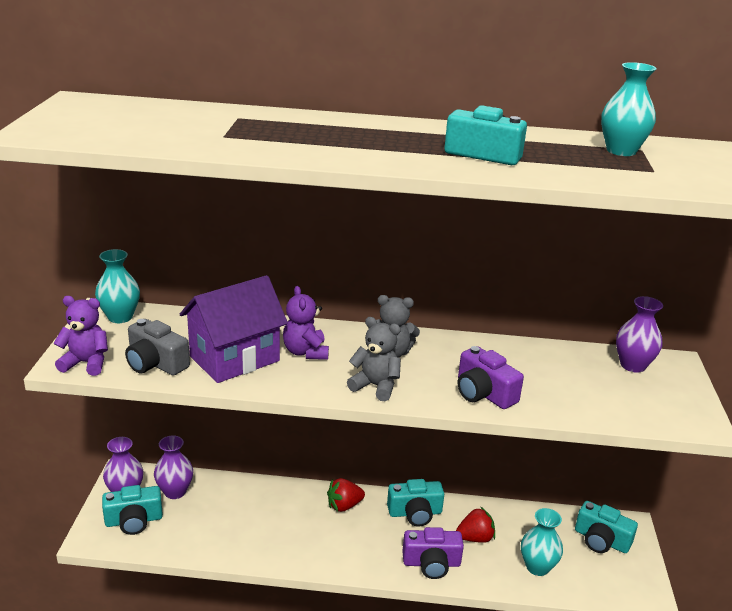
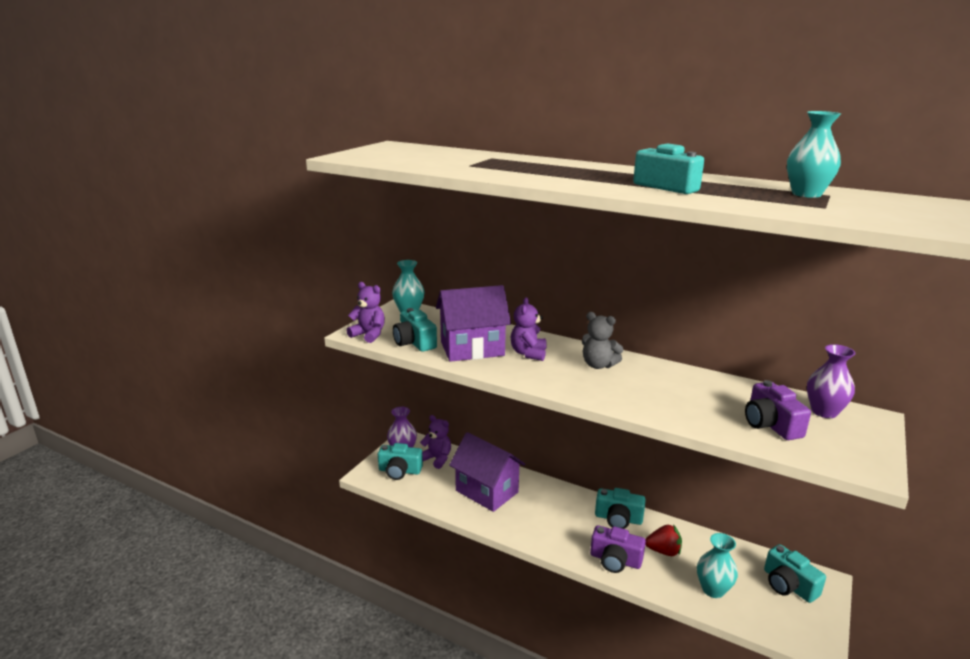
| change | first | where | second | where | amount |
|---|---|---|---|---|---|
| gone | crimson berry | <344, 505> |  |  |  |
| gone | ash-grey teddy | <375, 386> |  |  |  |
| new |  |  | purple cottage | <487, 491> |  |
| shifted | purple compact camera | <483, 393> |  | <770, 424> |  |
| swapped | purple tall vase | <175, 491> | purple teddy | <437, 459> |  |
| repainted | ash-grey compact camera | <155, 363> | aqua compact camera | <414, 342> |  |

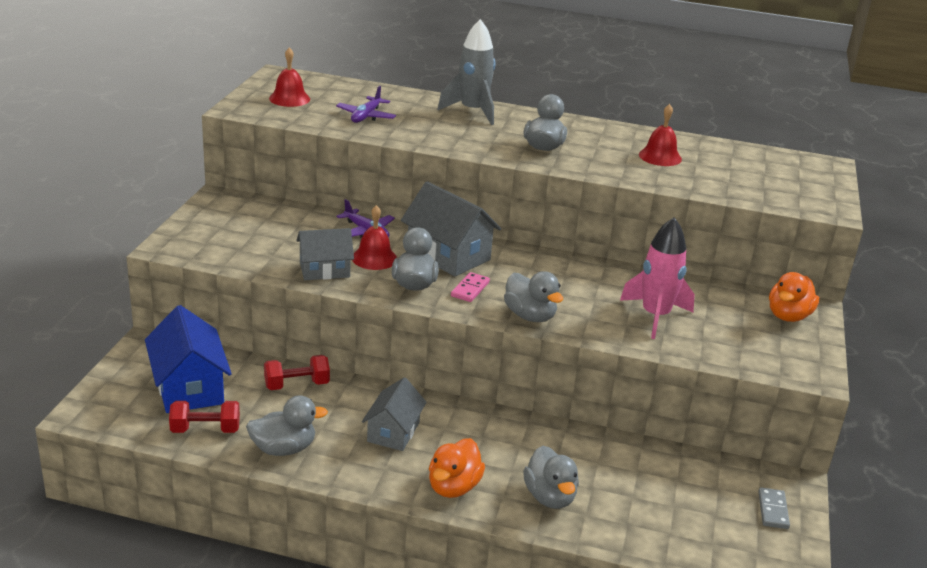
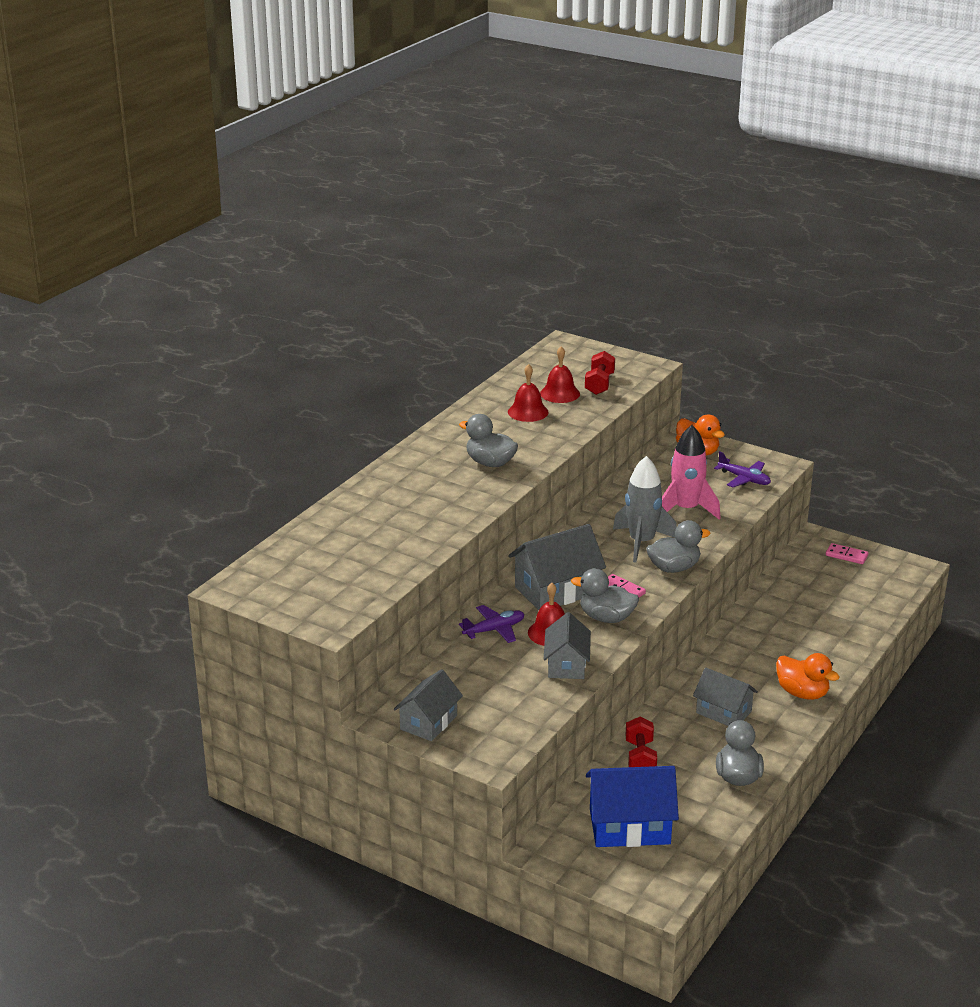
| change | first | where | second | where | amount |
|---|---|---|---|---|---|
| gone | ash-grey toy duck | <550, 497> |  |  |  |
| new |  |  | ash-grey cottage | <428, 722> |  |
| shifted | crimson dumbbell | <205, 430> |  | <599, 384> |  |
| shifted | crimson bell | <289, 98> |  | <560, 393> |  |
| shifted | purple toy plane | <366, 116> |  | <744, 479> |  |
| shifted | ash-grey rocket | <473, 111> |  | <641, 542> |  |
| repainted | ash-grey domino piece | <773, 510> | rose-pink domino piece | <846, 555> |  |

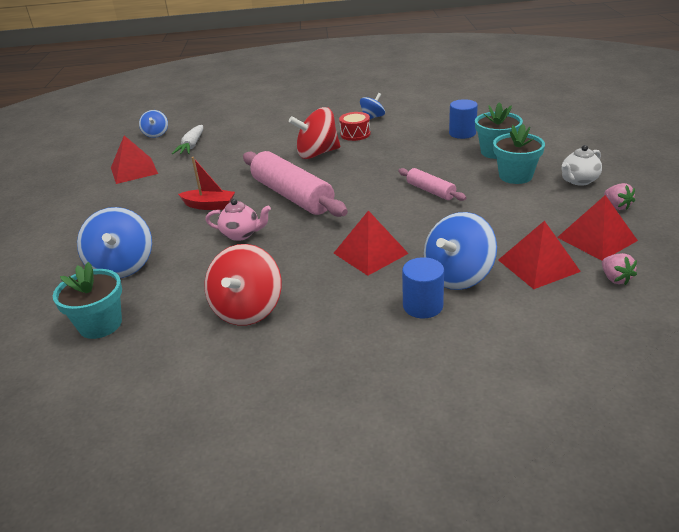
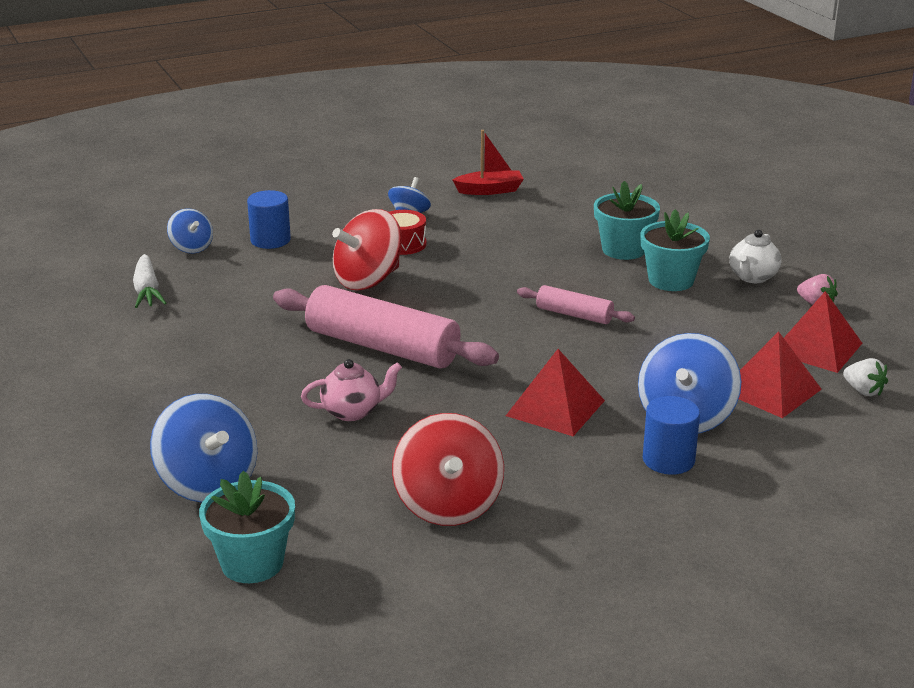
| change | first | where | second | where | amount |
|---|---|---|---|---|---|
| gone | crimson solid pyramid | <134, 170> |  |  |  |
| shifted | cobalt toy top | <156, 134> |  | <191, 247> |  |
| shifted | crimson toy boat | <209, 205> |  | <490, 190> |  |
| shifted | cobalt solid cylinder | <462, 133> |  | <270, 240> |  |
| repainted | rose-pink berry | <615, 279> | white berry | <863, 391> |  |

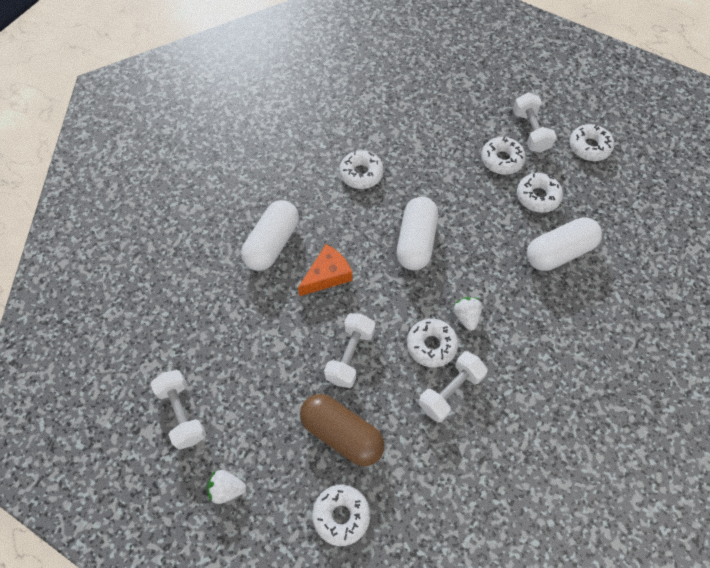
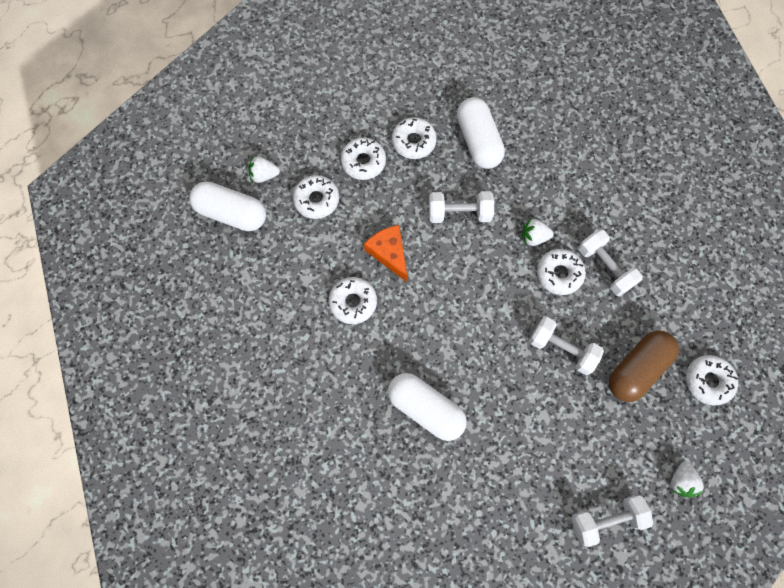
| change | first | where | second | where | amount |
|---|---|---|---|---|---|
| new |  |  | white berry | <264, 175> |  |
| shifted | orange-coloured cheese | <327, 275> |  | <389, 253> |  |
| shifted | white pill | <416, 242> |  | <231, 213> |  |
| shifted | white dumbbell | <530, 132> |  | <459, 213> |  |
| shifted | white doughnut | <589, 147> |  | <316, 200> |  |

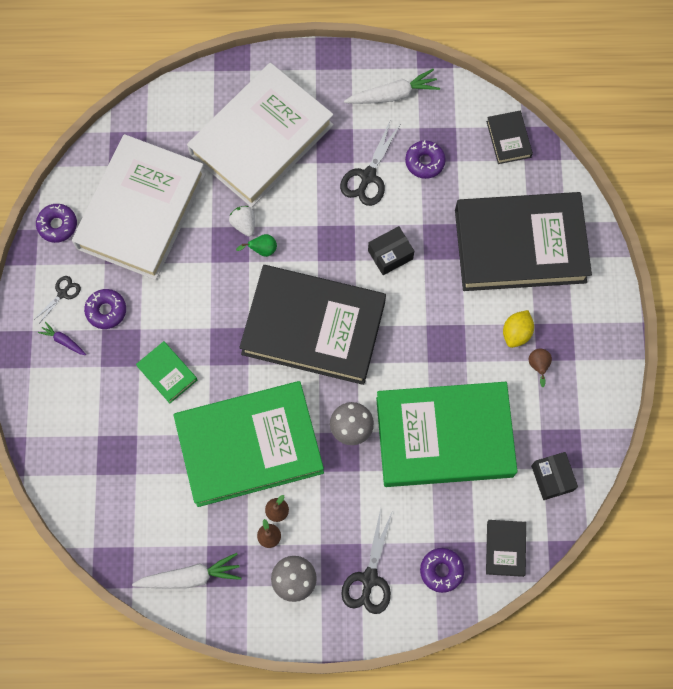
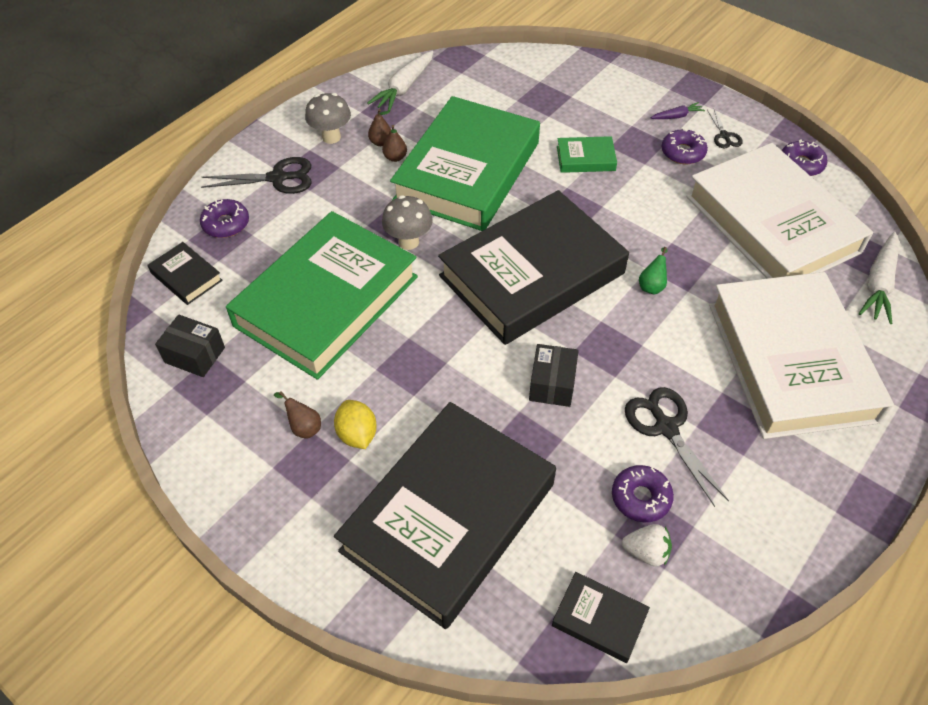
| change | first | where | second | where | amount |
|---|---|---|---|---|---|
| shifted | white berry | <244, 224> |  | <646, 552> |  |
| shifted | white toy carrot | <393, 95> |  | <878, 284> |  |
| rotated | ebony pair of scissors | <369, 578> |  | <277, 178> | 120 degrees clockwise |

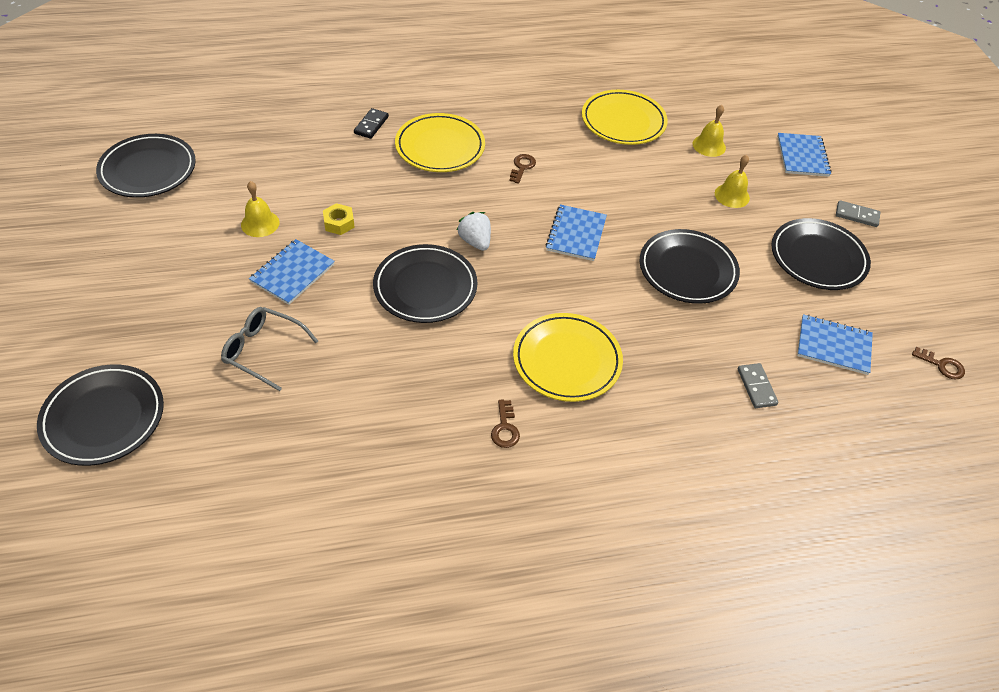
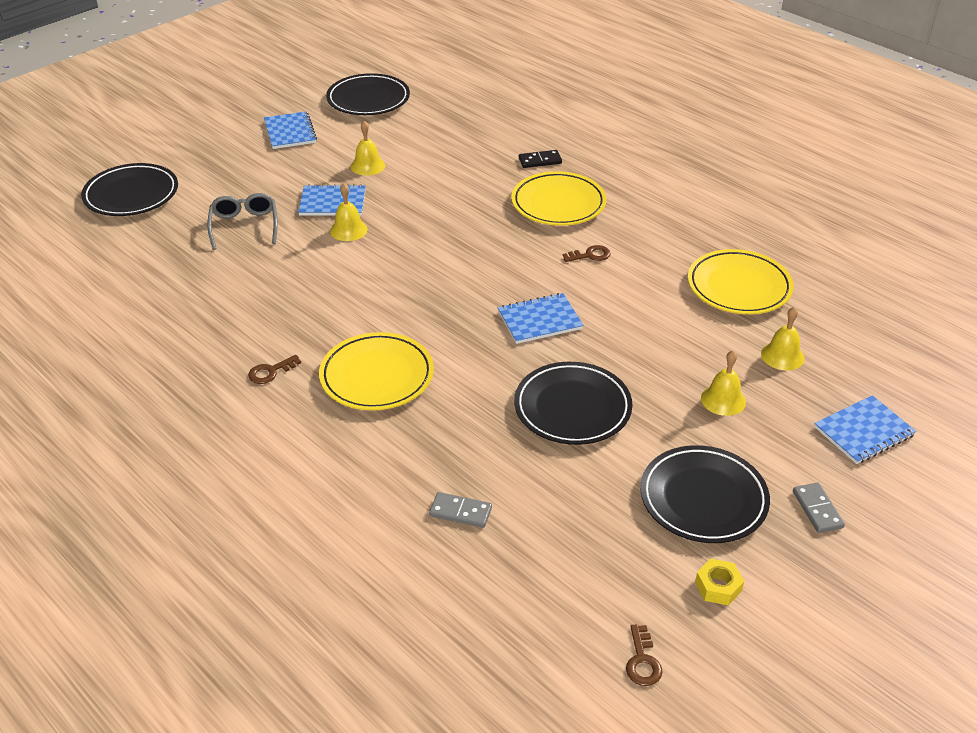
| change | first | where | second | where | amount |
|---|---|---|---|---|---|
| gone | ebony plate | <425, 287> |  |  |  |
| gone | white berry | <475, 241> |  |  |  |
| new |  |  | golden bell | <348, 230> |  |
| shifted | golden hexagon nut | <339, 223> |  | <718, 586> |  |
| shifted | cobalt notepad | <833, 346> |  | <290, 132> |  |
| rotated | ash-grey domino piece | <756, 387> |  | <460, 512> | 60 degrees clockwise |

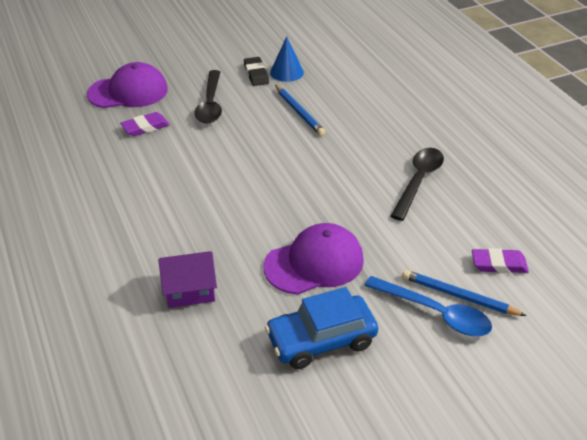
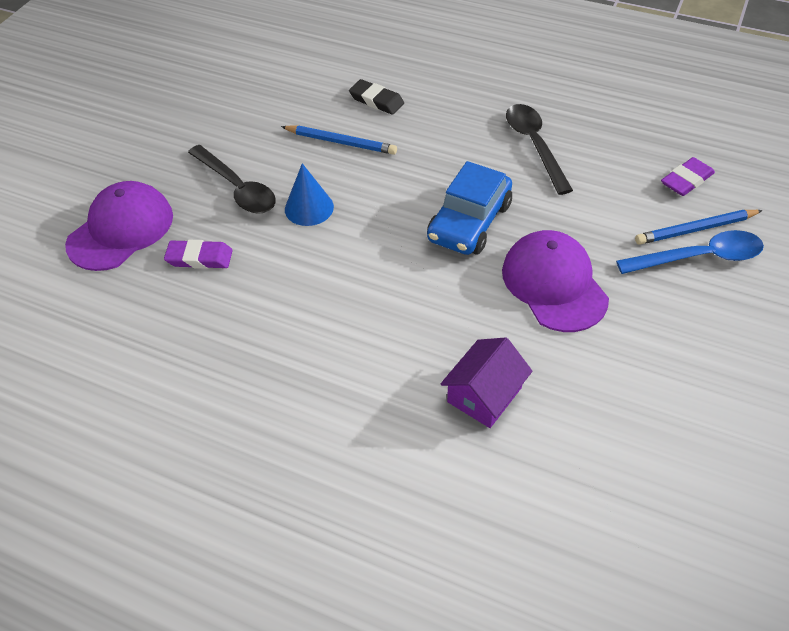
| change | first | where | second | where | amount |
|---|---|---|---|---|---|
| shifted | ebony gum eraser | <256, 74> |  | <376, 100> |  |
| shifted | cobalt car | <321, 340> |  | <469, 222> |  |
| shifted | cobalt cone shape | <286, 72> |  | <309, 208> |  |
| rotated | purple gum eraser | <145, 127> |  | <199, 258> | 75 degrees clockwise |
| rotated | purple baseball cap | <314, 263> |  | <554, 284> | 45 degrees counterclockwise |

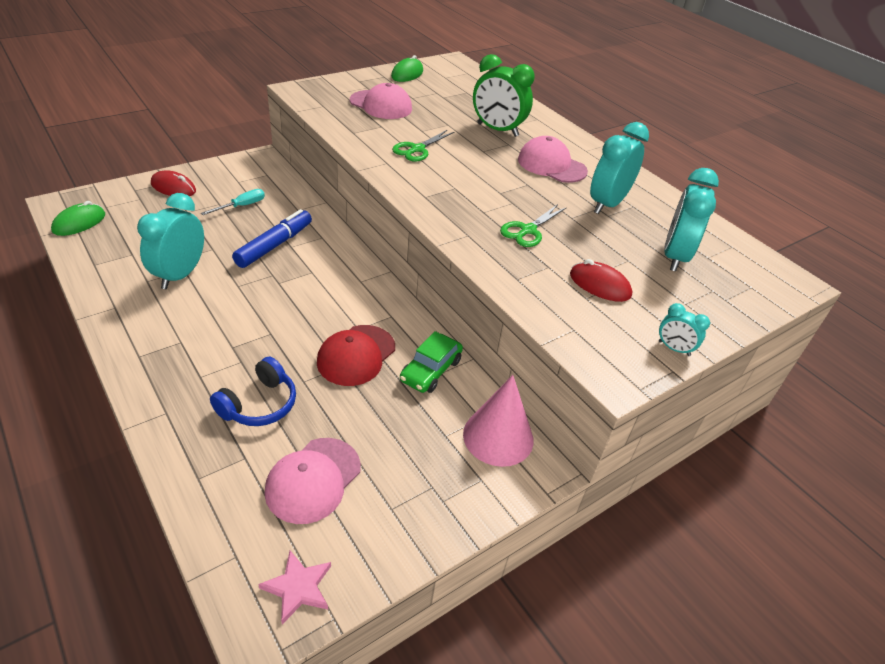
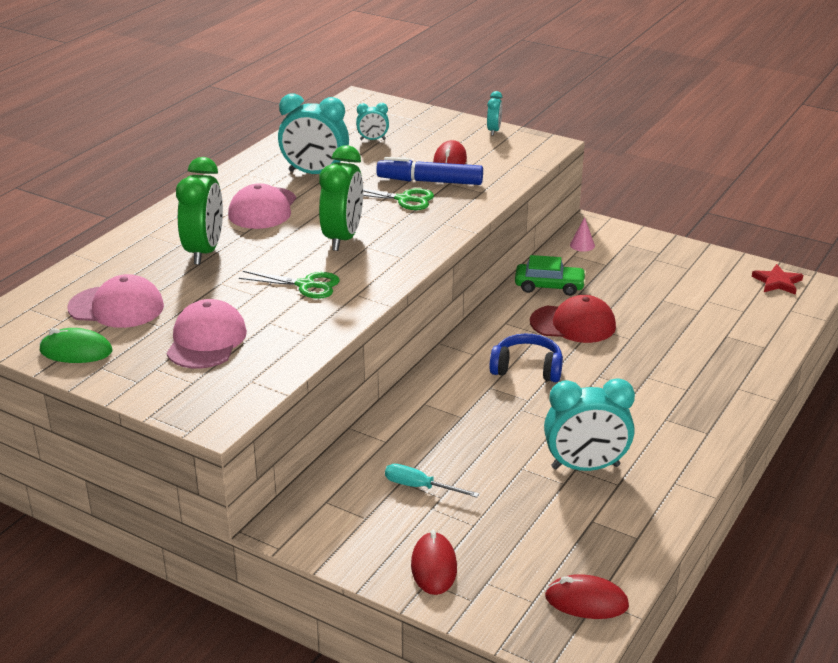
| change | first | where | second | where | amount |
|---|---|---|---|---|---|
| new |  |  | green alarm clock | <343, 238> |  |
| shifted | cobalt headphones | <259, 404> |  | <527, 368> |  |
| shifted | cobalt felt pen | <274, 245> |  | <430, 181> |  |
| shifted | rose-pink baseball cap | <313, 480> |  | <116, 307> |  |
| repainted | green mouse | <79, 223> | crimson mouse | <586, 601> |  |
| repainted | rose-pink star | <298, 587> | crimson star | <777, 282> |  |
| scaled | rose-pink cone shape | <498, 436> |  | <582, 245> | x0.43 |
| scaled | aqua alarm clock | <675, 256> |  | <373, 139> | x0.50 |

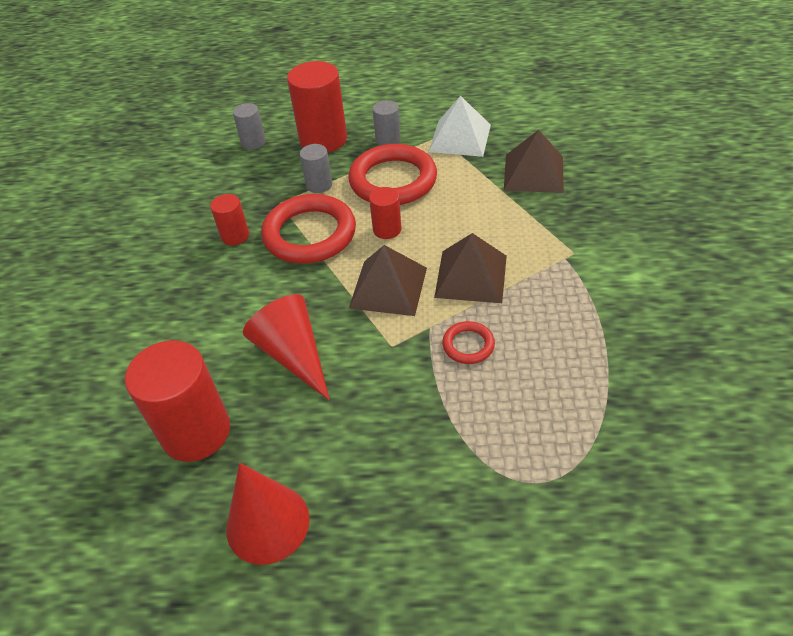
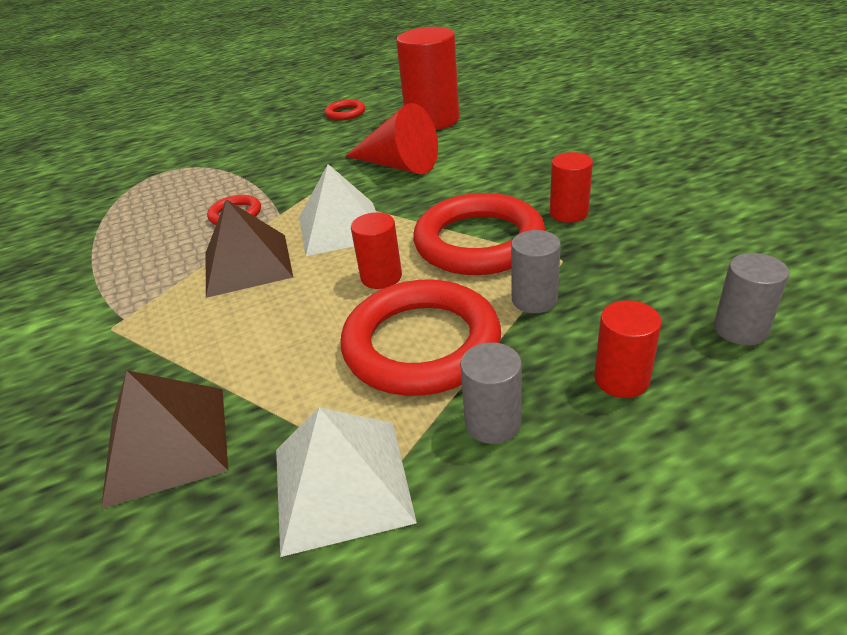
| change | first | where | second | where | amount |
|---|---|---|---|---|---|
| swapped | crimson cone shape | <267, 523> | crimson torus | <345, 113> |  |
| repainted | brown solid pyramid | <388, 287> | white solid pyramid | <341, 227> |  |
| scaled | crimson solid cylinder | <323, 139> |  | <621, 379> | x0.52 |

